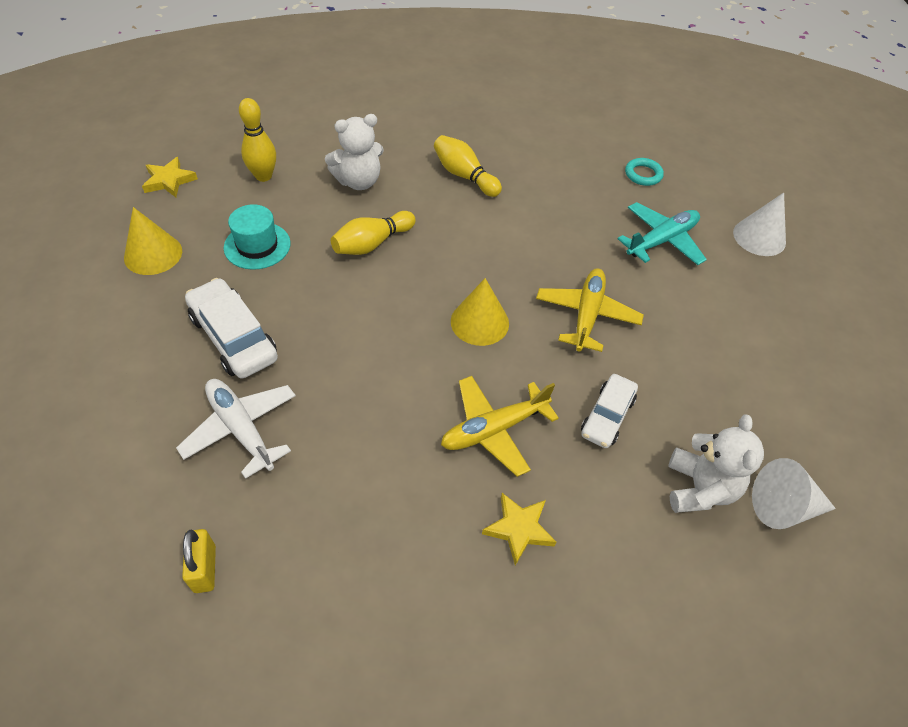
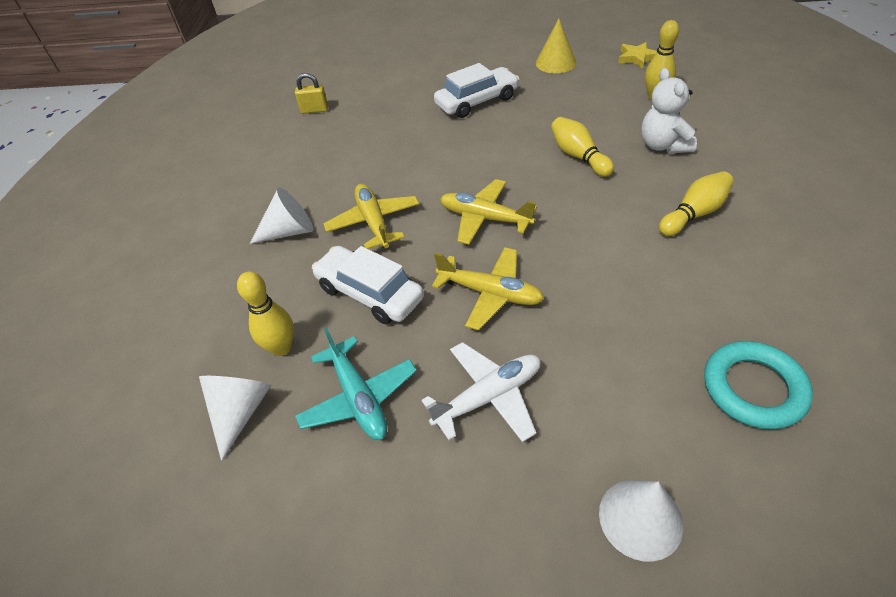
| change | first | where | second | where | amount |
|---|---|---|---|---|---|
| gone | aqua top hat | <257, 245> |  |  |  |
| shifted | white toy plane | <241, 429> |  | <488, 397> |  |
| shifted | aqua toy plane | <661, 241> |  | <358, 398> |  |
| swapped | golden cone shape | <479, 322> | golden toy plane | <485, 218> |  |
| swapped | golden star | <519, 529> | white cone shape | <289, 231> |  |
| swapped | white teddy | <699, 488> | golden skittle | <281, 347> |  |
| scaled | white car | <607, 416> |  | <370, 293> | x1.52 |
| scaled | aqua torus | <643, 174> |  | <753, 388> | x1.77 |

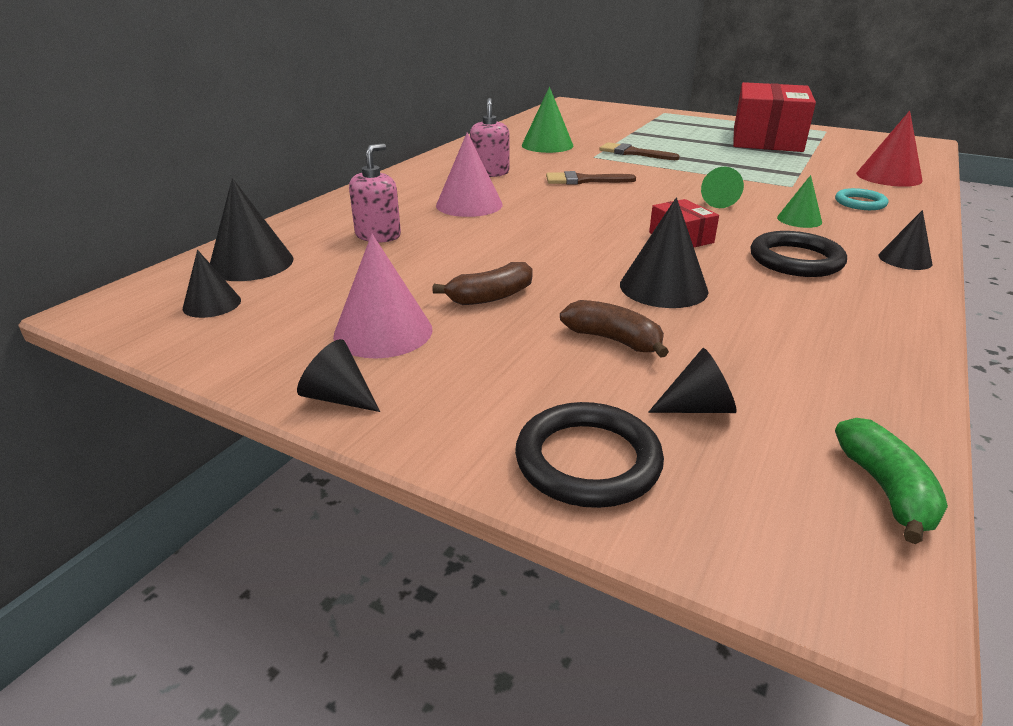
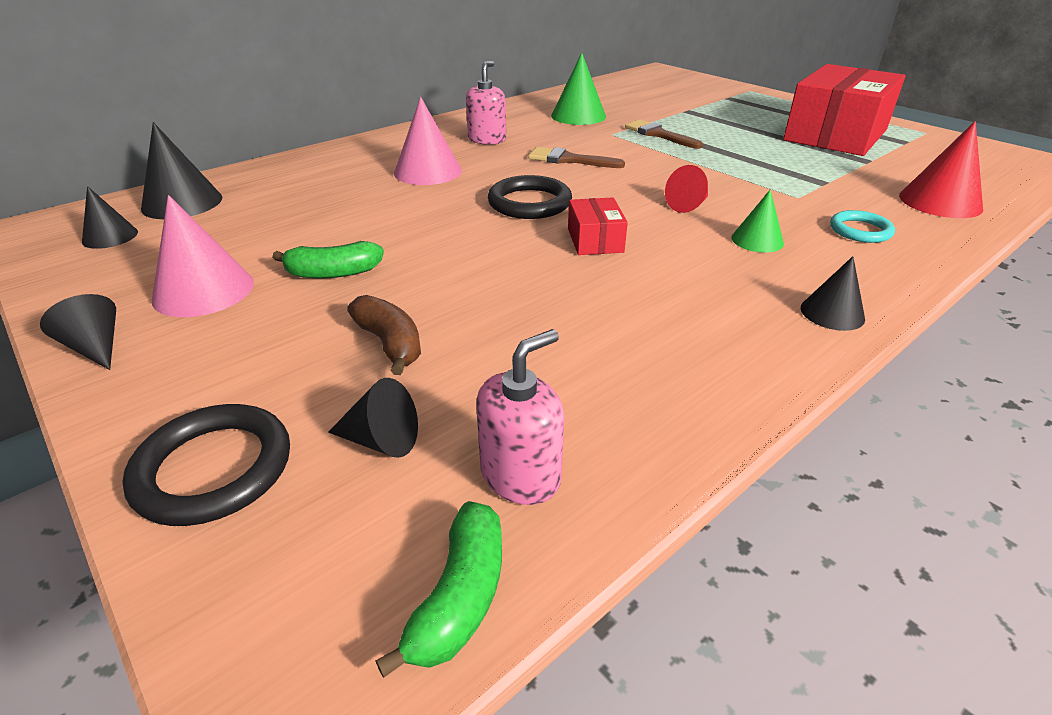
| change | first | where | second | where | amount |
|---|---|---|---|---|---|
| gone | ebony cone shape | <663, 287> |  |  |  |
| shifted | rose-pink soap pump | <378, 235> |  | <520, 475> |  |
| shifted | ebony torus | <795, 260> |  | <529, 203> |  |
| repainted | brown banana | <490, 297> | green banana | <333, 273> |  |
| repainted | green cone shape | <720, 202> | crimson cone shape | <688, 205> |  |

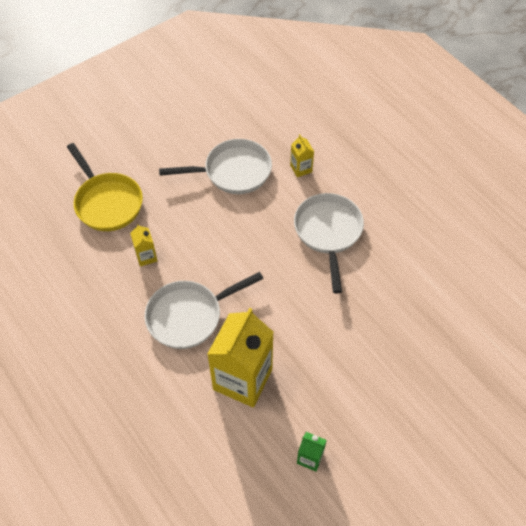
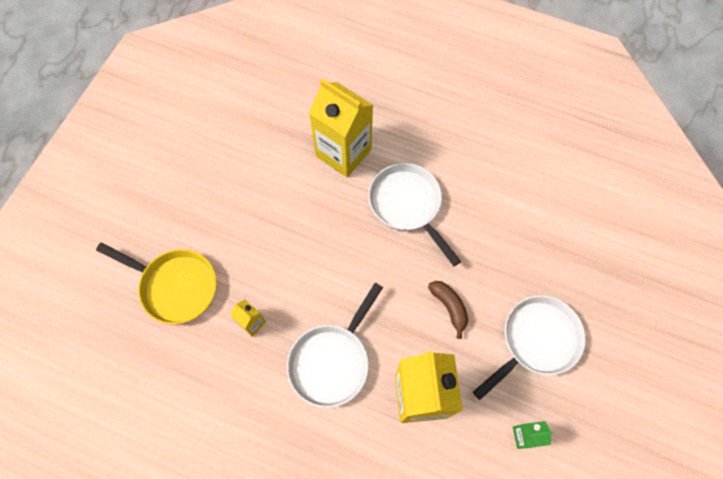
| change | first | where | second | where | amount |
|---|---|---|---|---|---|
| new |  |  | brown banana | <449, 307> |  |
| shifted | white frying pan | <233, 172> |  | <536, 341> |  |
| scaled | golden milk carton | <301, 168> |  | <343, 153> | x2.26 |

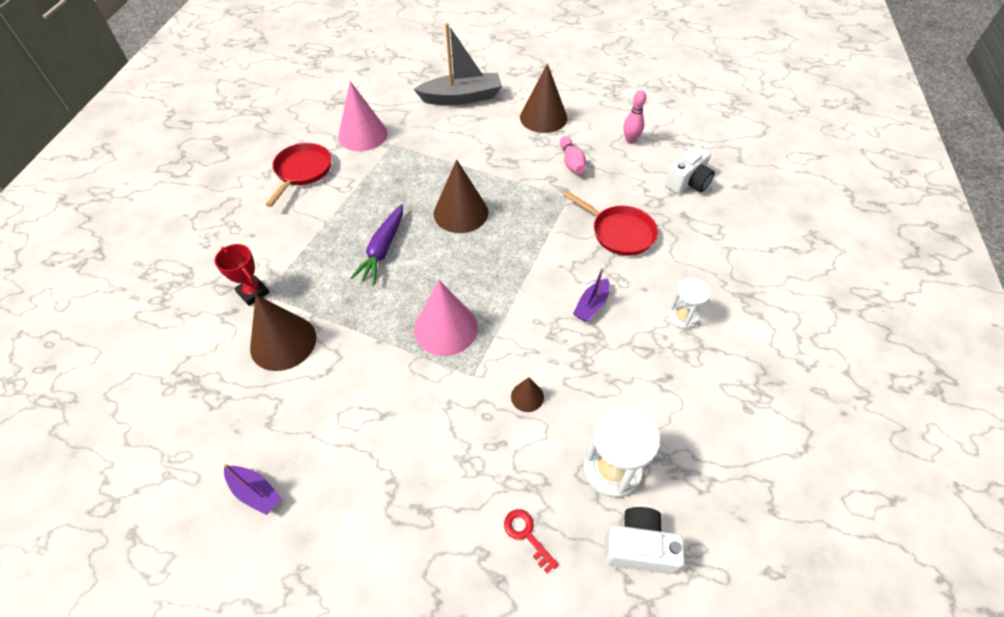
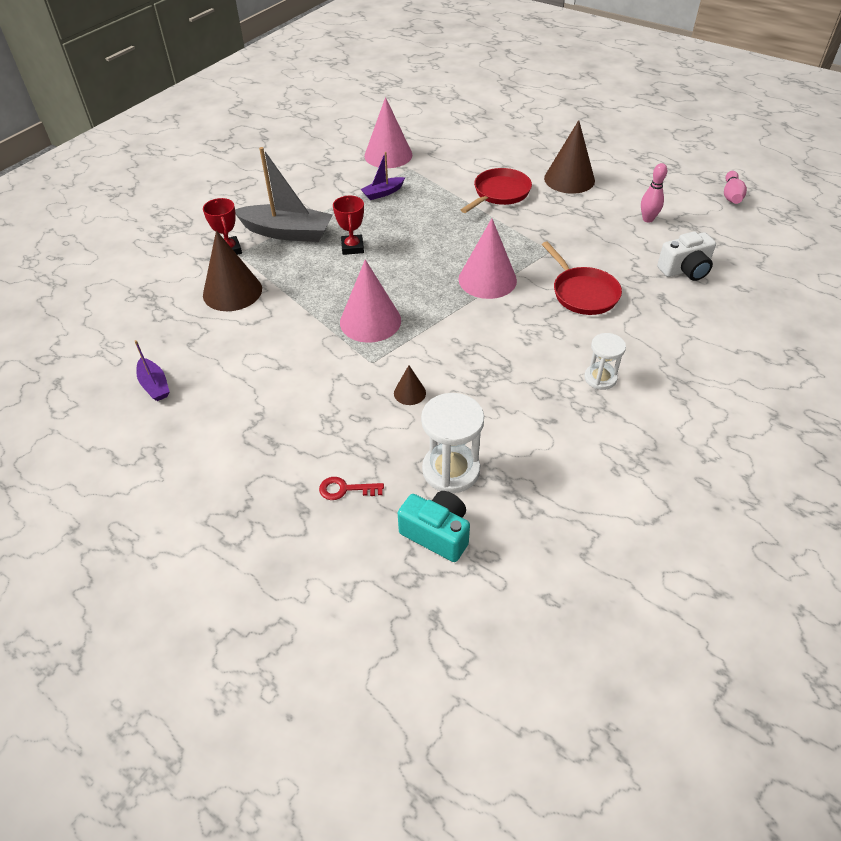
| change | first | where | second | where | amount |
|---|---|---|---|---|---|
| gone | brown cone shape | <461, 213> |  |  |  |
| new |  |  | rose-pink cone shape | <487, 279> |  |
| shifted | crimson frying pan | <302, 171> |  | <499, 193> |  |
| shifted | ash-grey toy boat | <462, 97> |  | <287, 232> |  |
| shifted | rose-pink skittle | <571, 162> |  | <731, 195> |  |
| shifted | purple toy boat | <591, 305> |  | <383, 193> |  |
| swapped | purple toy carrot | <383, 249> | crimson trophy | <352, 247> |  |
| repainted | white compact camera | <638, 547> | aqua compact camera | <437, 533> |  |
| rotated | crimson key | <527, 535> |  | <345, 489> | 75 degrees counterclockwise |

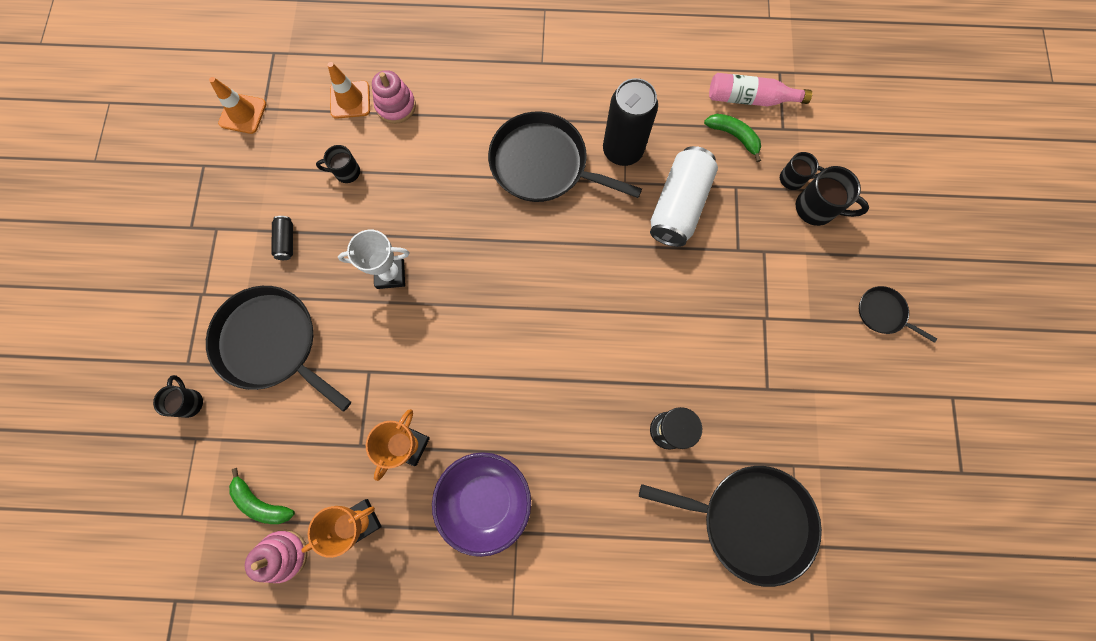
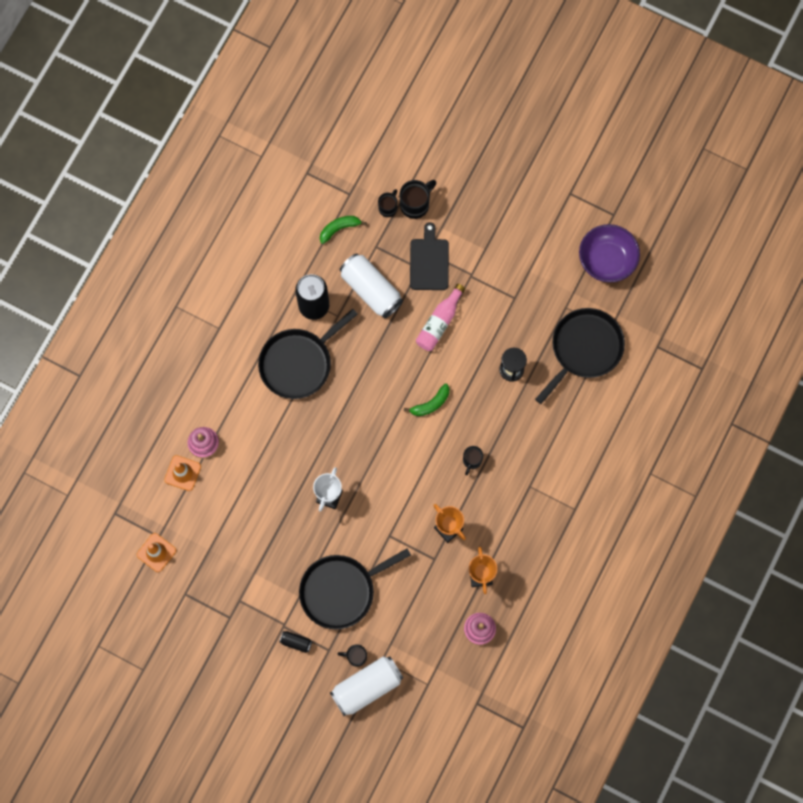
| change | first | where | second | where | amount |
|---|---|---|---|---|---|
| gone | ebony frying pan | <883, 313> |  |  |  |
| new |  |  | white can | <367, 687> |  |
| new |  |  | ebony chopping board | <429, 261> |  |
| shifted | green banana | <261, 502> |  | <431, 404> |  |
| shifted | ebony can | <286, 241> |  | <296, 642> |  |
| shifted | ebony mug | <346, 172> |  | <472, 461> |  |
| shifted | purple deep dish | <485, 500> |  | <607, 260> |  |
| shifted | rose-pink flask | <750, 99> |  | <439, 322> |  |

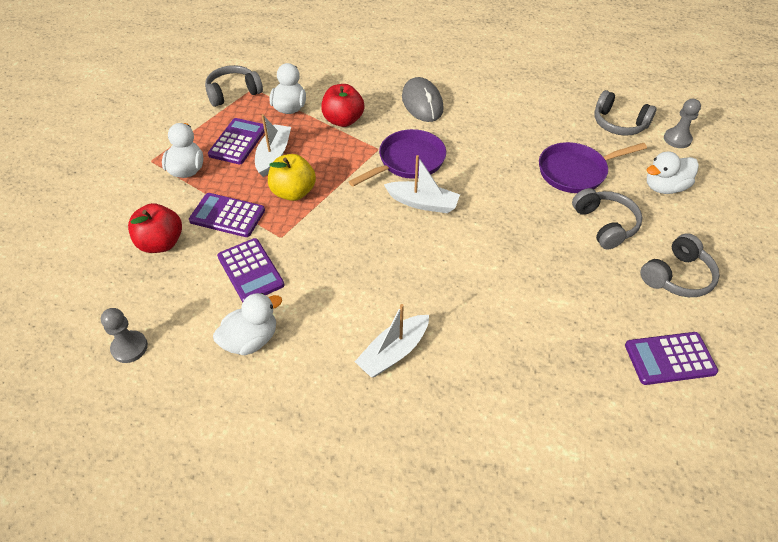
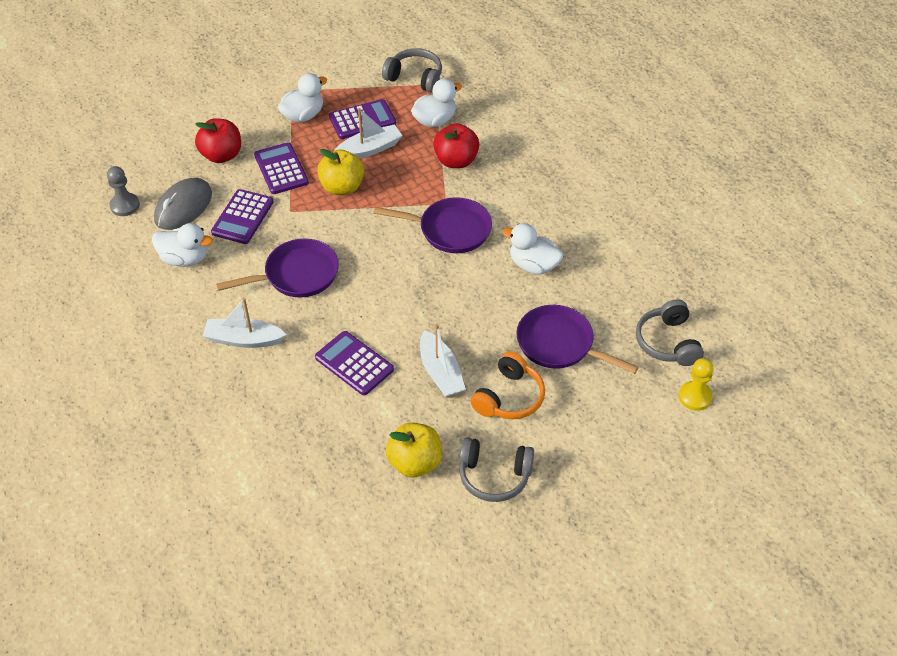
| change | first | where | second | where | amount |
|---|---|---|---|---|---|
| new |  |  | purple frying pan | <296, 275> |  |
| new |  |  | golden apple fruit | <415, 463> |  |
| shifted | white toy boat | <423, 203> |  | <440, 372> |  |
| shifted | ash-grey mouse | <422, 103> |  | <183, 207> |  |
| shifted | purple adding machine | <669, 358> |  | <354, 363> |  |
| shifted | white toy duck | <664, 187> |  | <533, 265> |  |
| repainted | ash-grey headphones | <605, 224> | orange-coloured headphones | <509, 397> |  |
| repainted | ash-grey game pawn | <677, 139> | golden game pawn | <695, 397> |  |

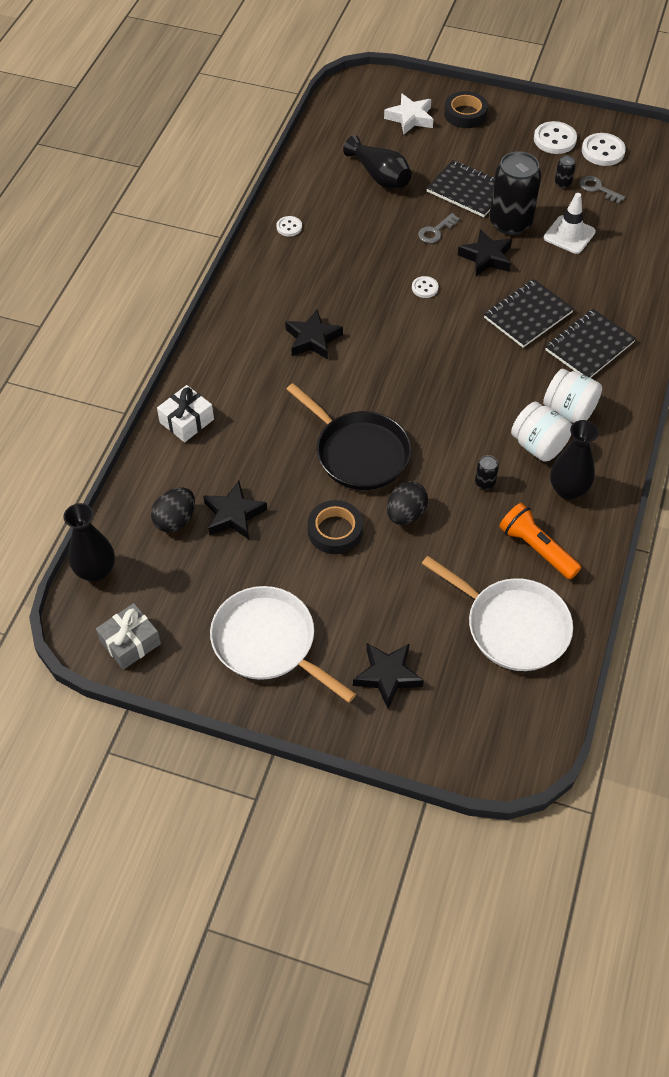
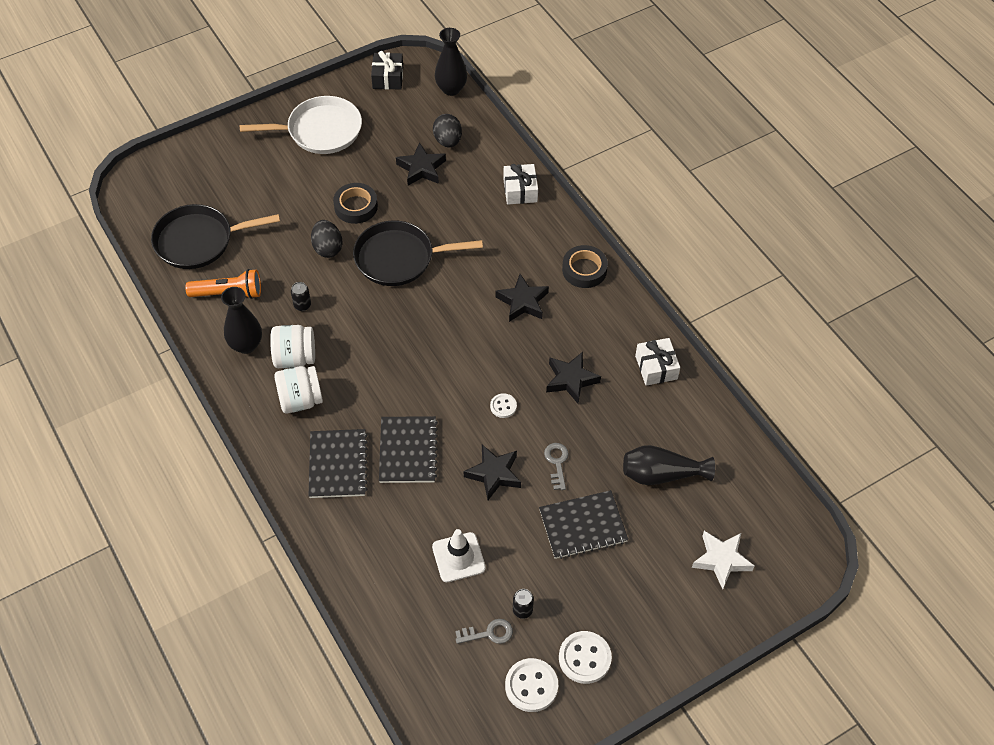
| change | first | where | second | where | amount |
|---|---|---|---|---|---|
| gone | ebony can | <510, 223> |  |  |  |
| shifted | ebony star | <387, 676> |  | <571, 380> |  |
| shifted | ebony tape | <465, 114> |  | <584, 270> |  |
| swapped | white button | <289, 227> | white present | <656, 367> |  |
| repainted | ash-grey present | <130, 642> | ebony present | <388, 78> |  |
| repainted | white frying pan | <513, 626> | ebony frying pan | <198, 241> |  |

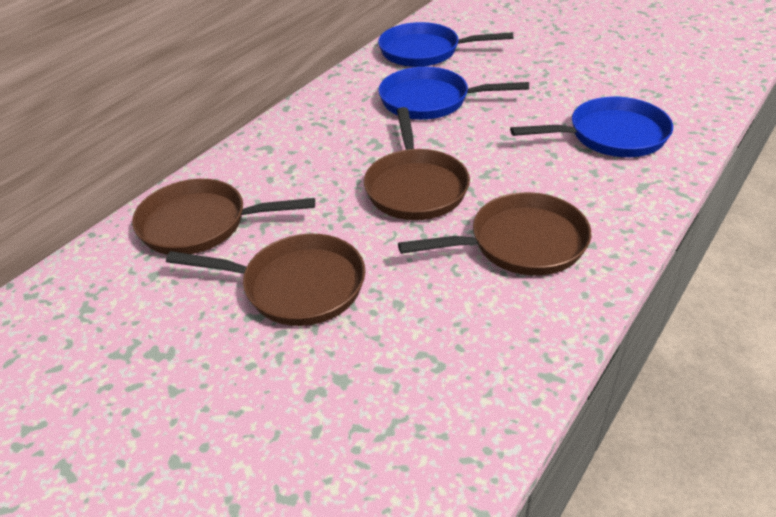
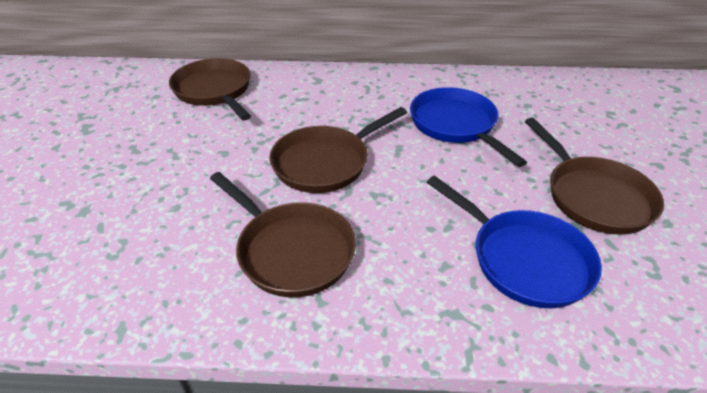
| change | first | where | second | where | amount |
|---|---|---|---|---|---|
| gone | cobalt frying pan | <425, 51> |  |  |  |
| shifted | brown frying pan | <296, 286> |  | <593, 196> |  |

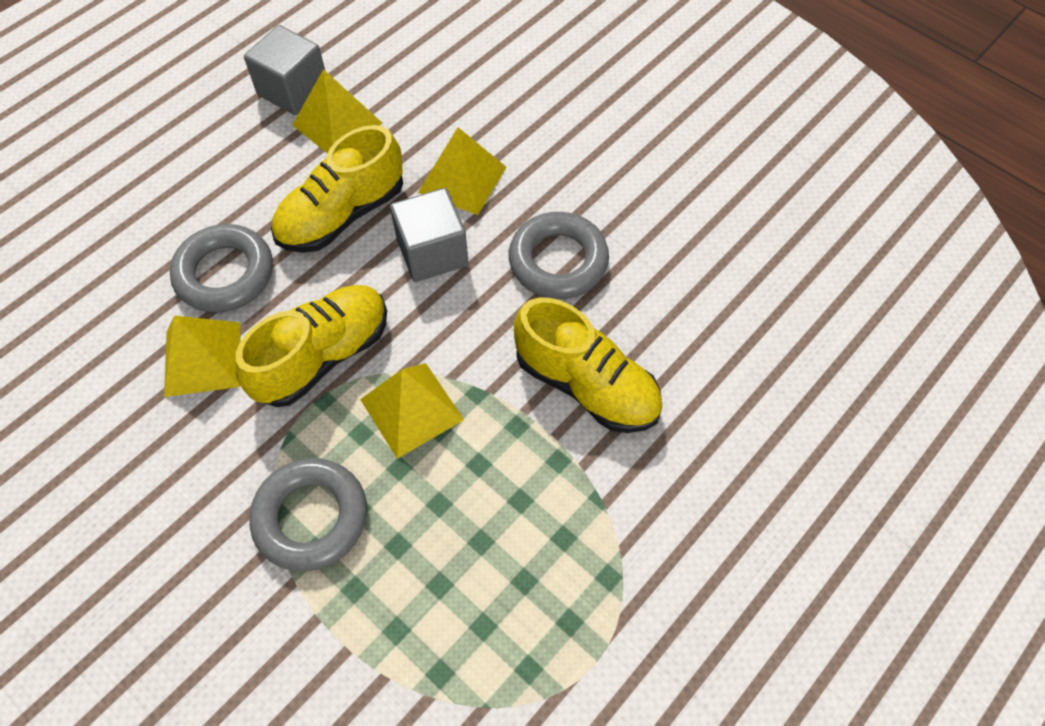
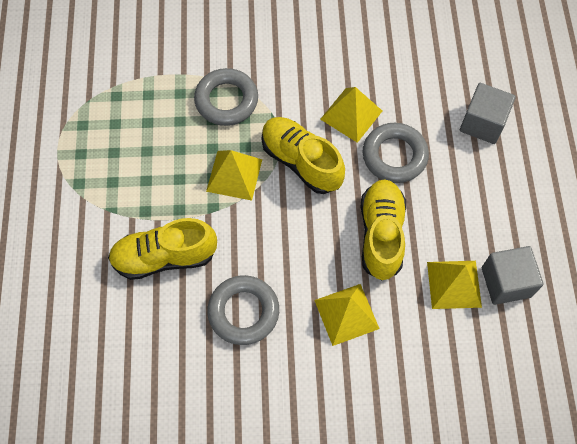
| change | first | where | second | where | amount |
|---|---|---|---|---|---|
| shifted | ash-grey solid cube | <432, 252> |  | <482, 123> |  |
| rotated | golden sneaker | <322, 356> |  | <301, 161> | 135 degrees clockwise |

